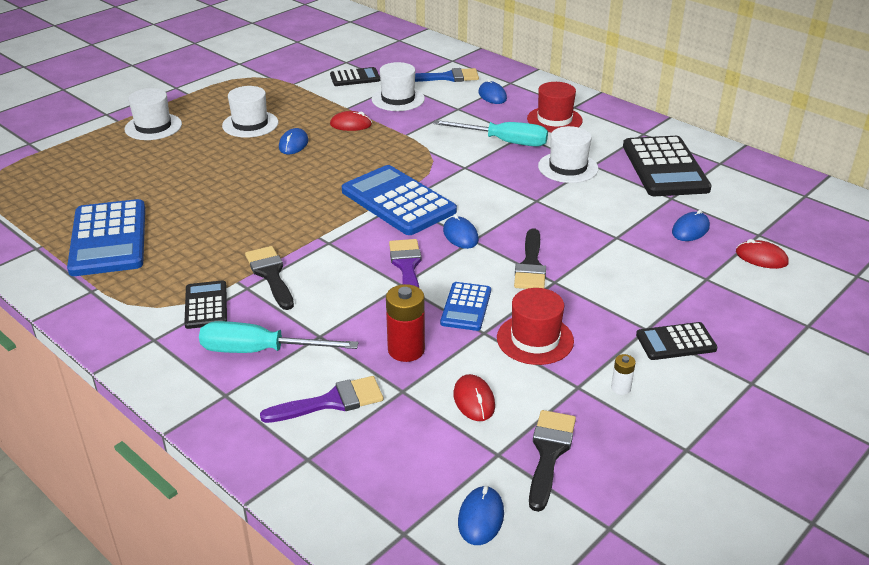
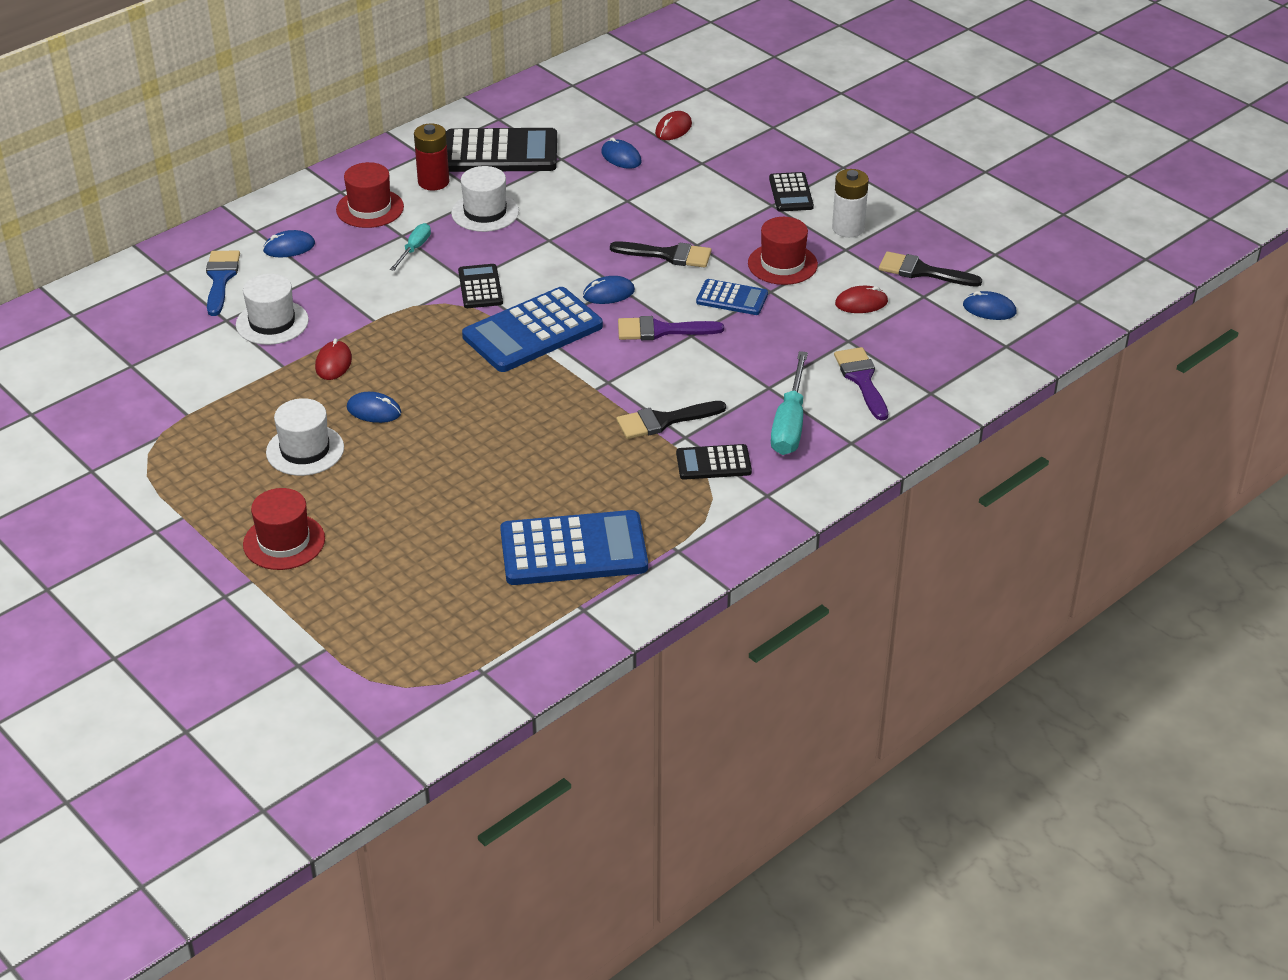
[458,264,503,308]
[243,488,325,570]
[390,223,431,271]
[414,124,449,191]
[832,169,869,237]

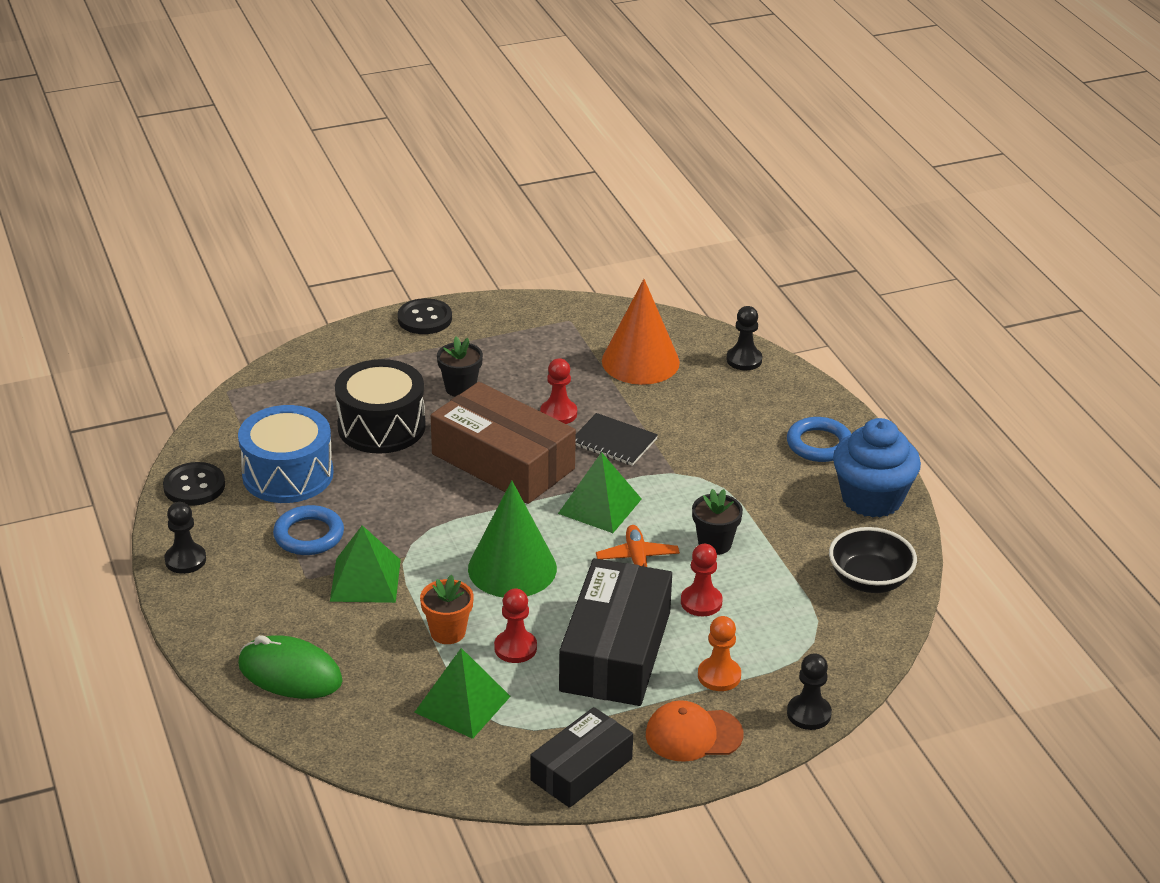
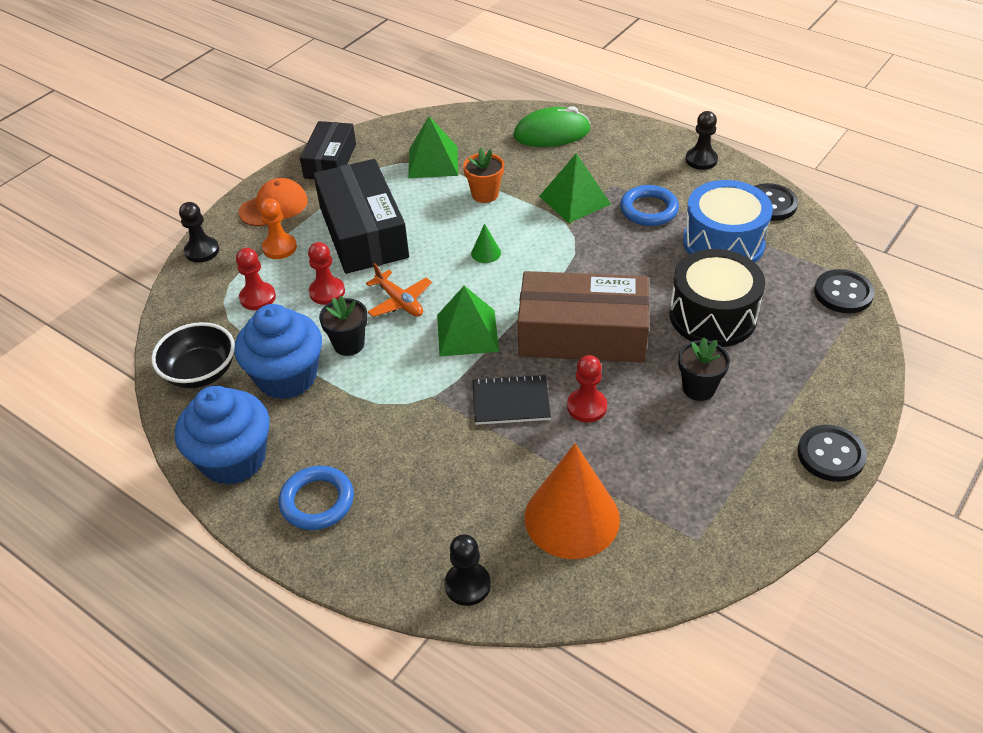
[471,224,501,263]
[236,248,276,310]
[814,269,874,313]
[234,304,322,399]

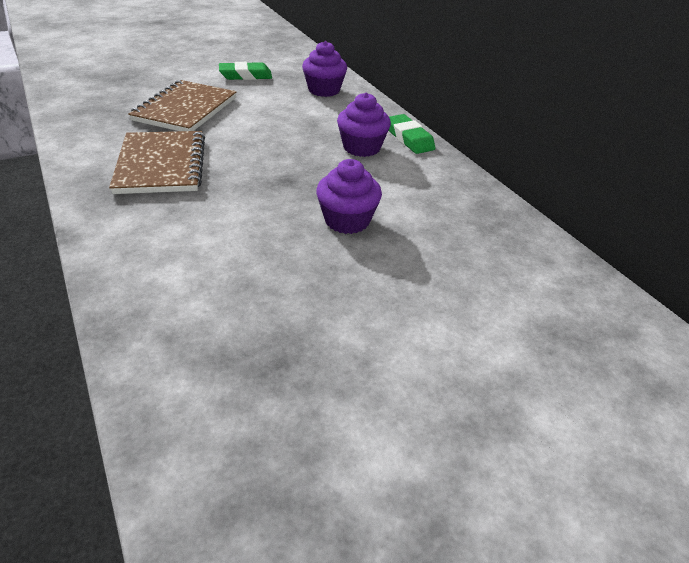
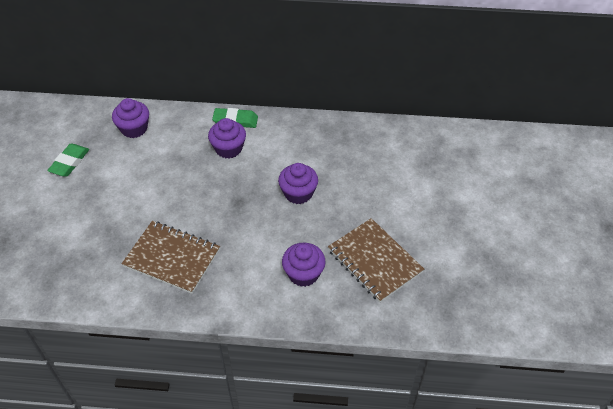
[328,218,424,302]
[282,243,326,287]

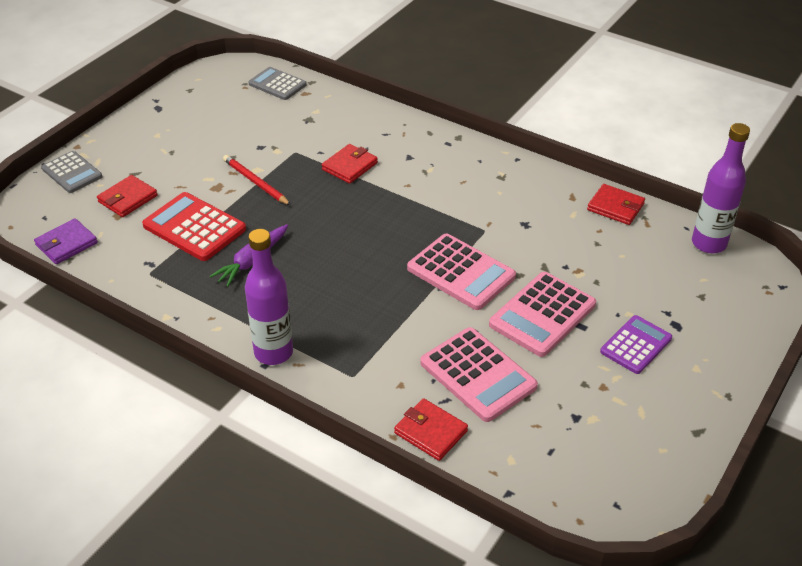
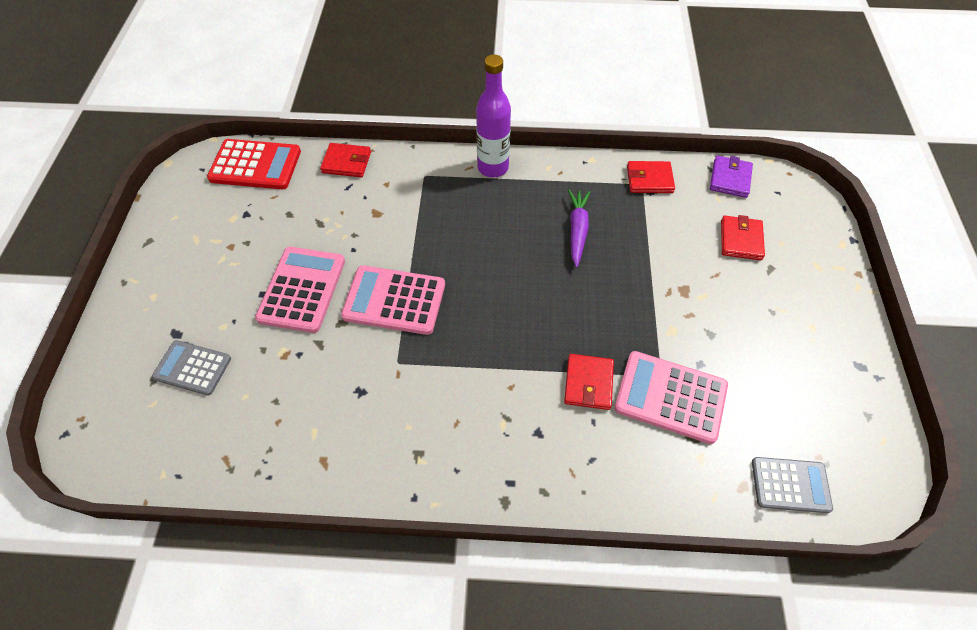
[692,123,750,253] (first image)
[152,340,231,396]
[223,155,291,205] (first image)
[627,161,675,193]
[207,139,301,189]
[600,315,672,374] (first image)
[614,351,728,444]

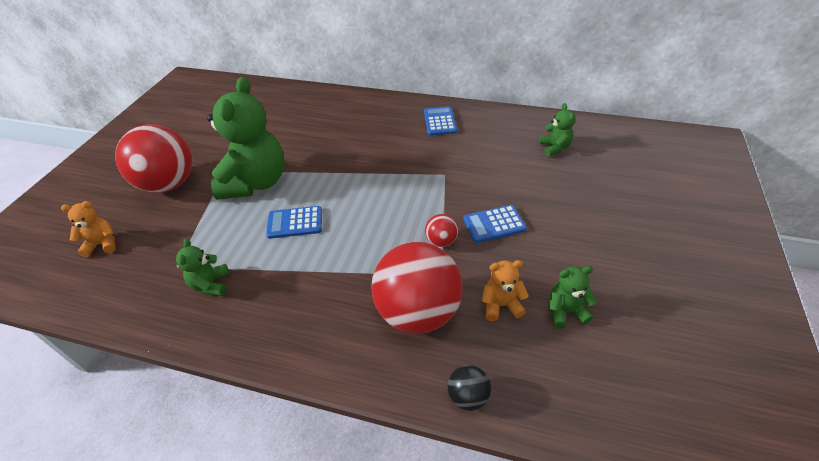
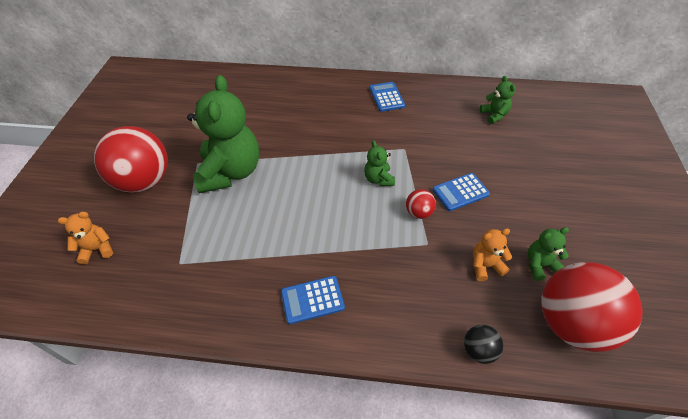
[281,276,345,324]
[364,141,395,186]
[541,262,643,352]

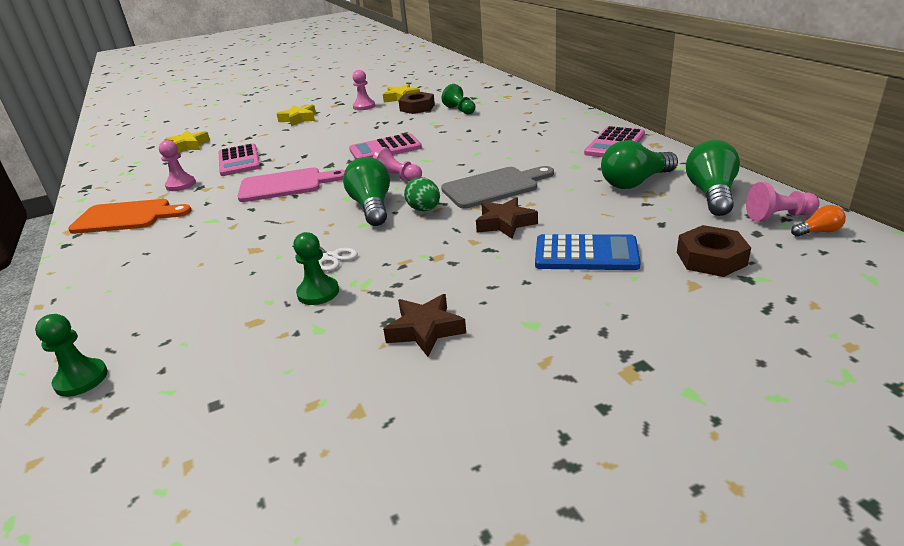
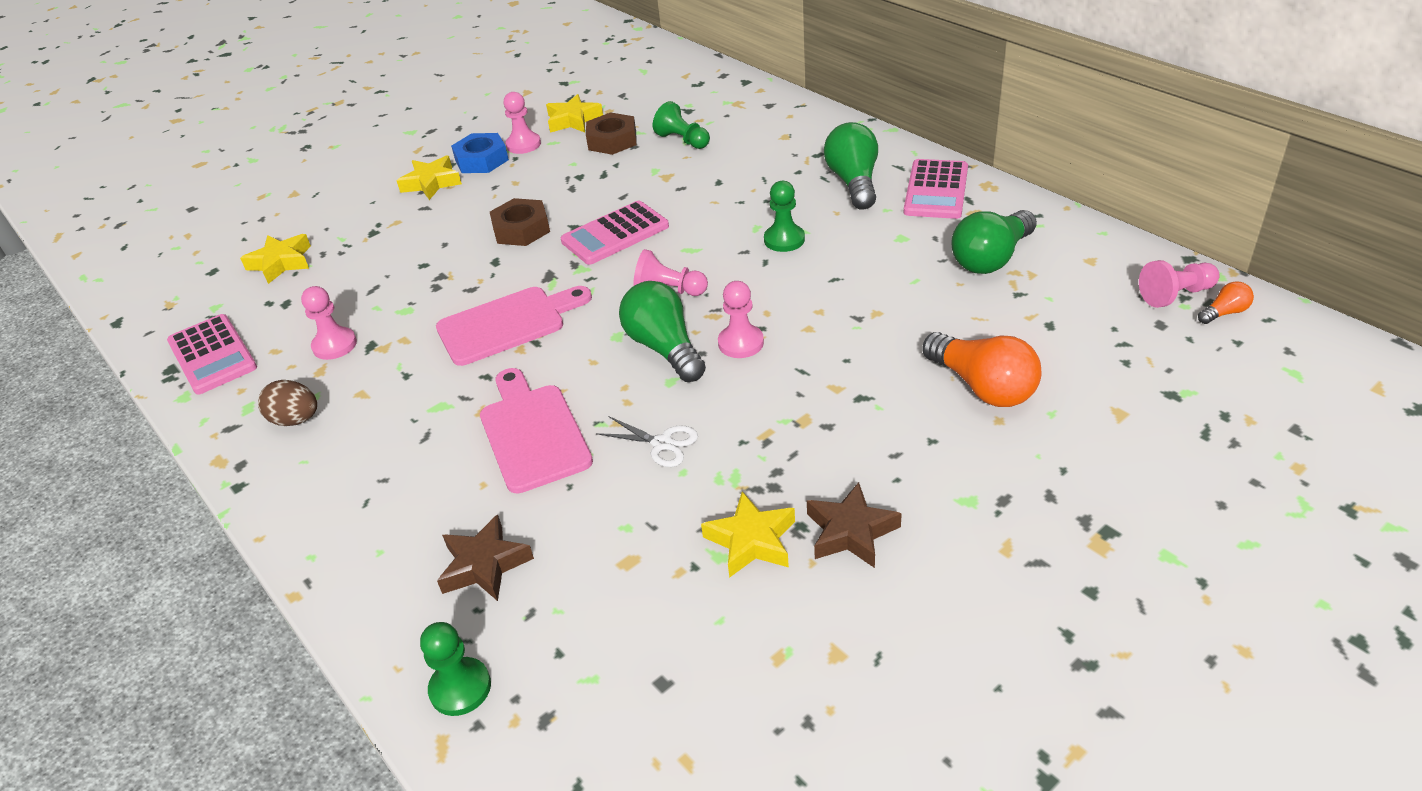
[824,122,878,210]
[167,314,257,395]
[441,166,554,209] (first image)
[718,281,764,358]
[437,514,534,601]
[258,380,317,426]
[490,198,550,246]
[764,181,805,252]
[923,332,1041,407]
[451,133,509,173]
[480,368,593,493]
[701,491,795,578]

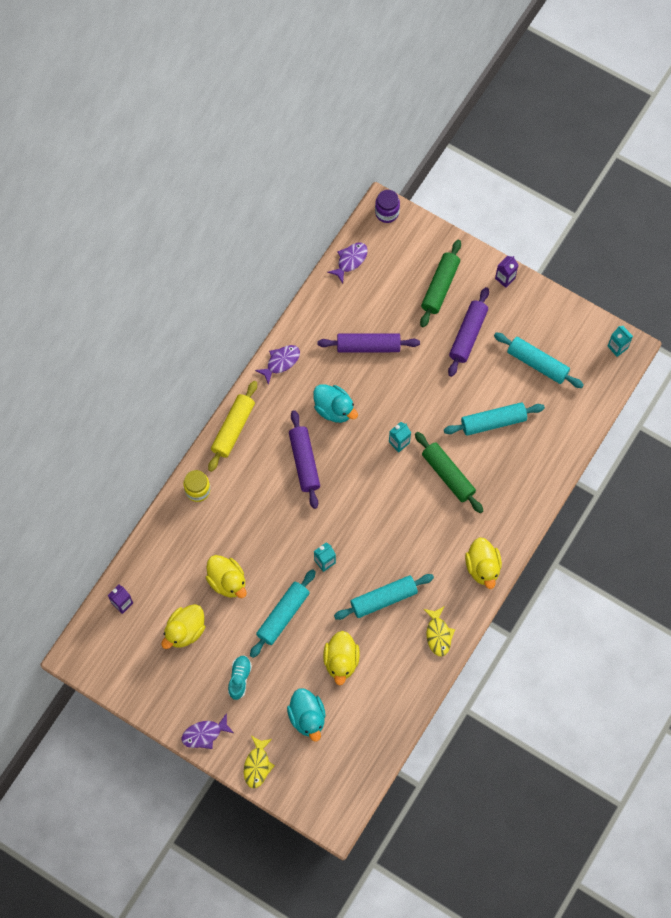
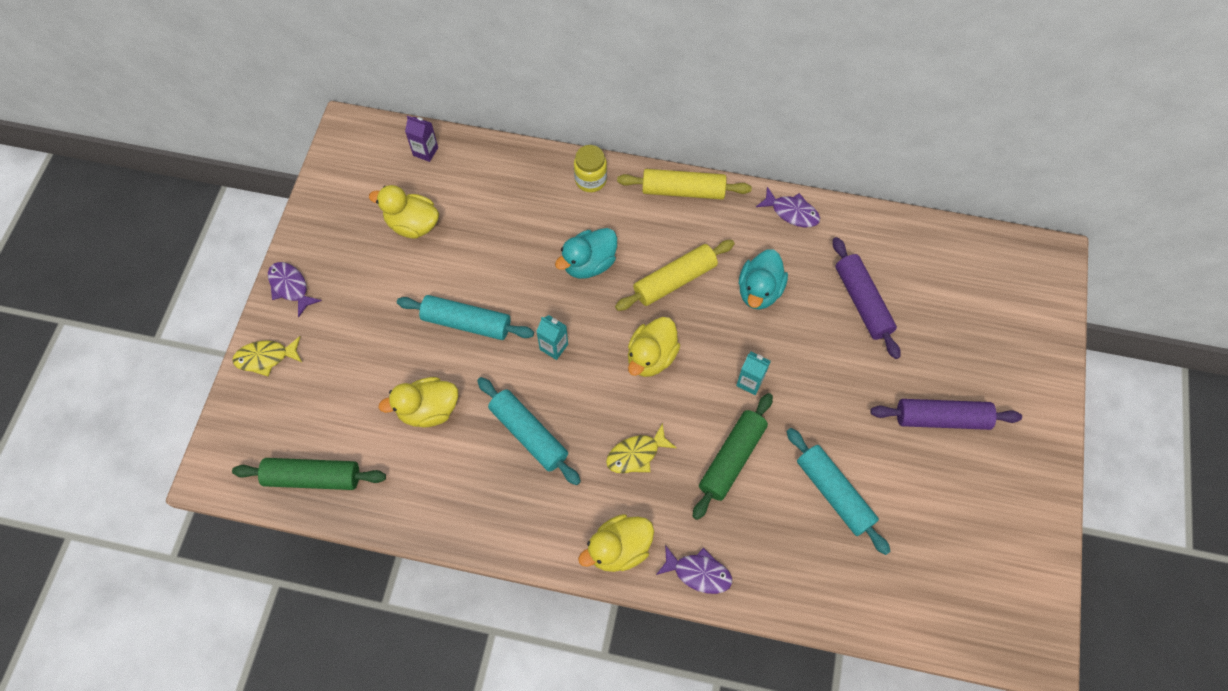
[375,190,400,223] (first image)
[232,458,386,490]
[656,545,732,594]
[495,256,518,288] (first image)
[607,326,633,357] (first image)
[494,333,584,388] (first image)
[615,240,735,311]
[628,317,680,377]
[606,423,677,473]
[228,656,252,700] (first image)
[555,228,617,279]

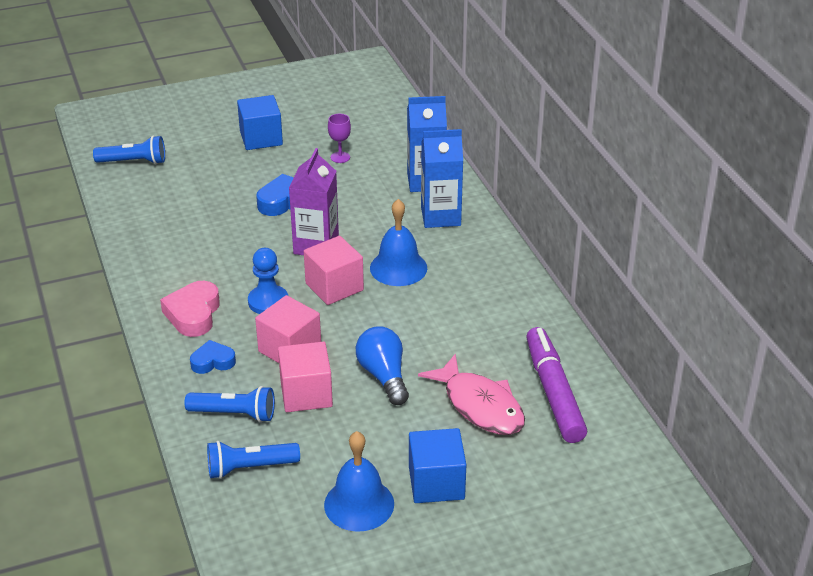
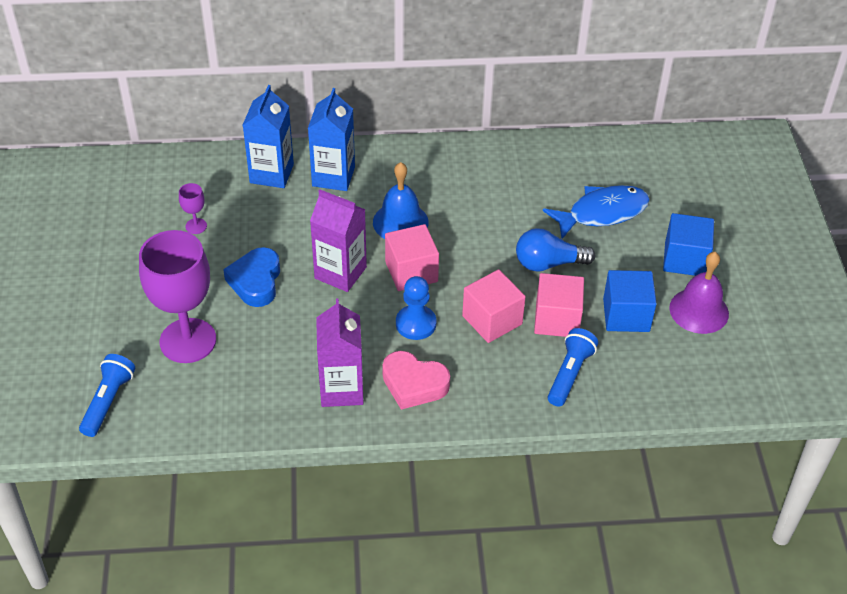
[603,270,657,332]
[526,327,587,443] (first image)
[190,340,236,374] (first image)
[543,185,650,239]
[669,252,729,334]
[207,441,300,479] (first image)
[139,230,216,363]
[316,299,364,407]

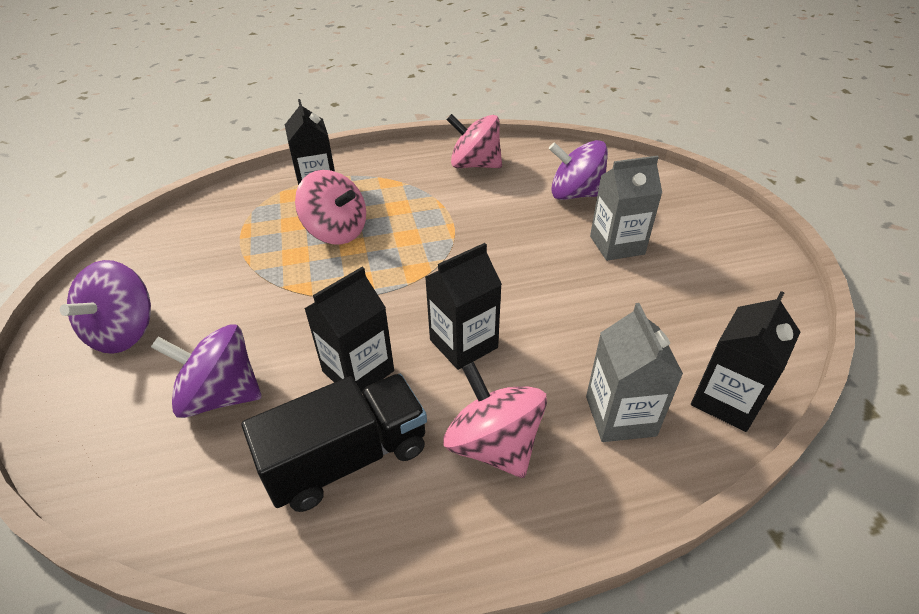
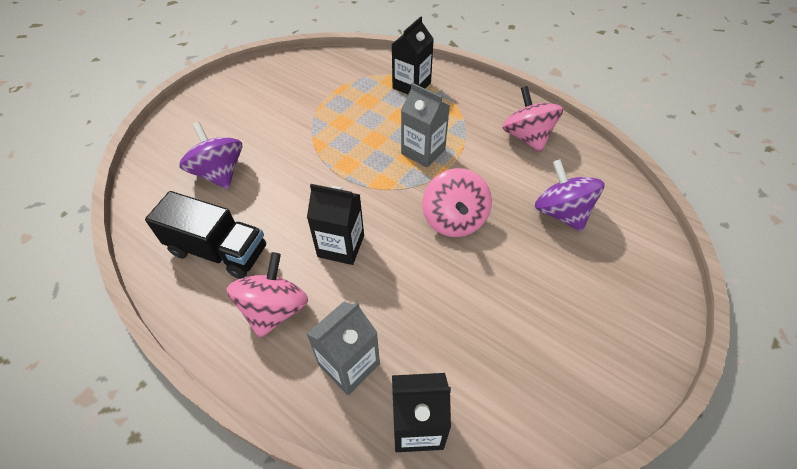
[401,83,450,167]
[422,168,492,237]
[60,260,151,354] (first image)
[304,267,394,393] (first image)

